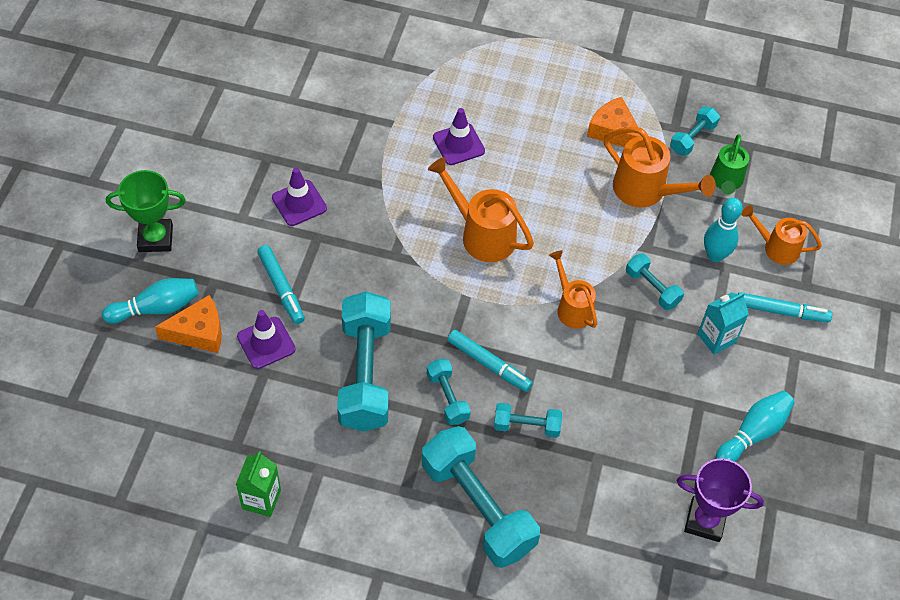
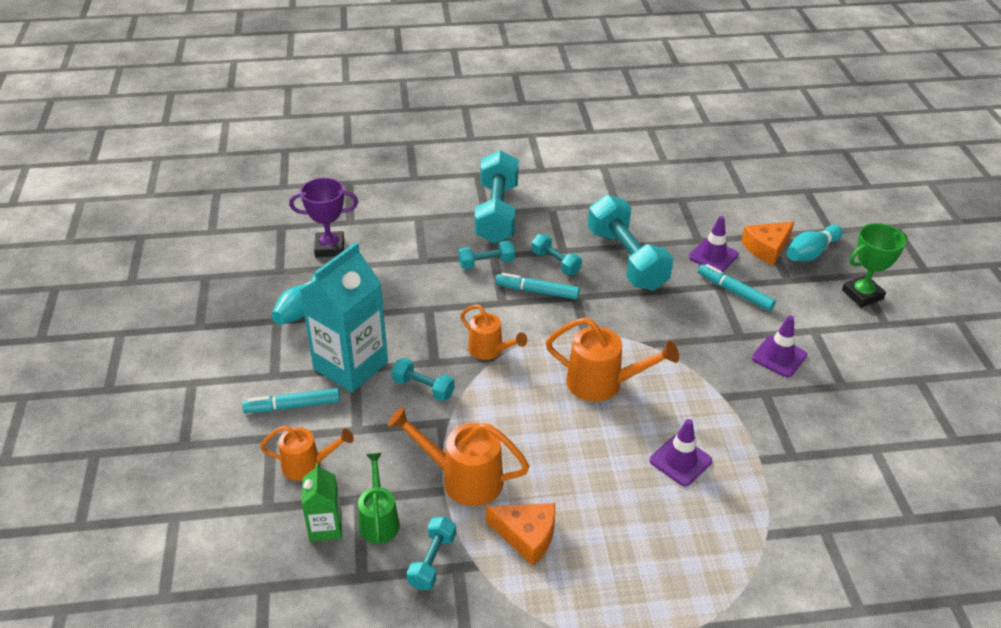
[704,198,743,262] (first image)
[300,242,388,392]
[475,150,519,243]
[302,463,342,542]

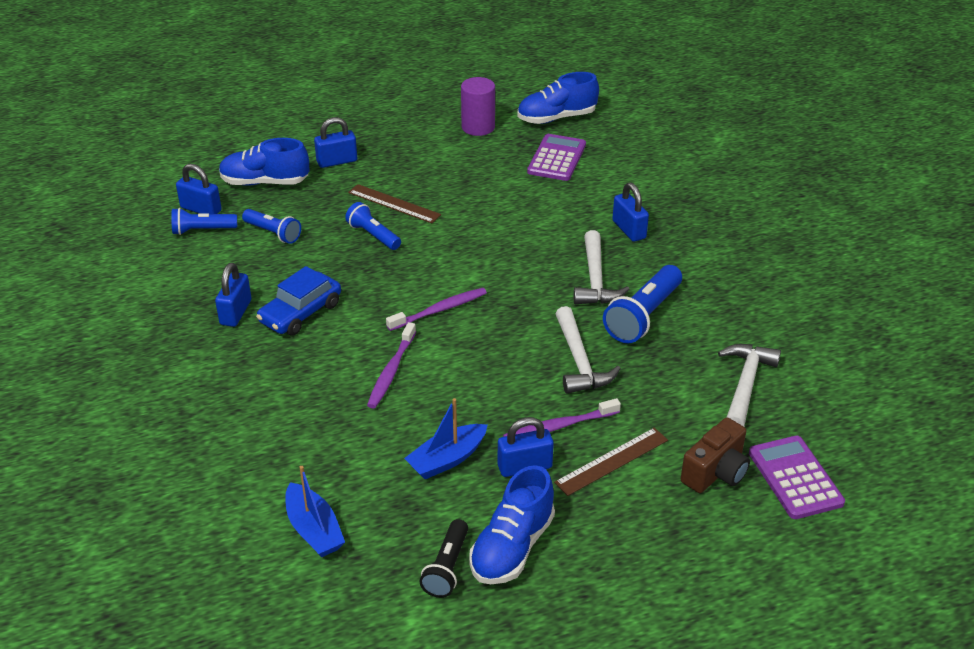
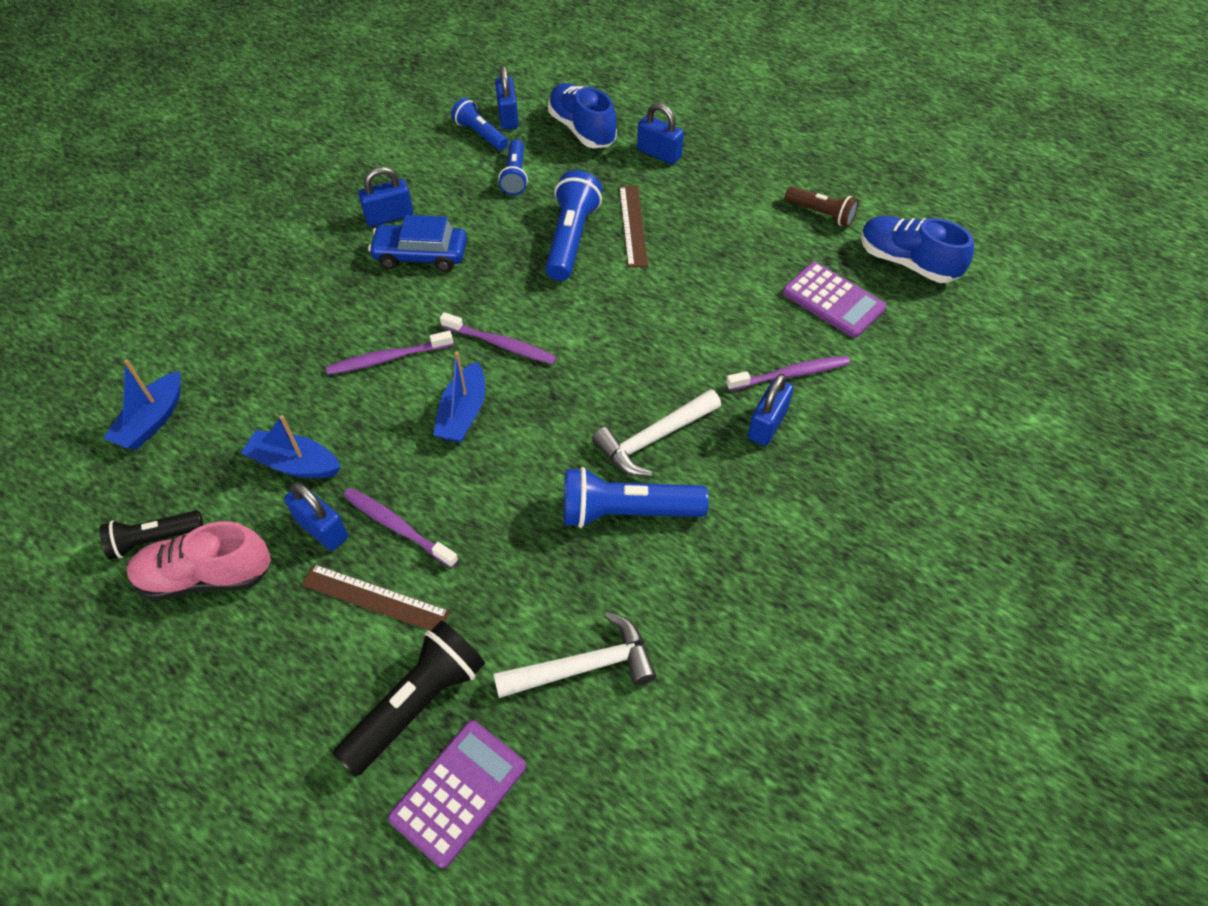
[785,186,859,227]
[782,262,887,338]
[545,170,602,281]
[556,306,621,394] (first image)
[333,620,485,776]
[127,521,271,600]
[433,351,485,443]
[726,356,850,391]

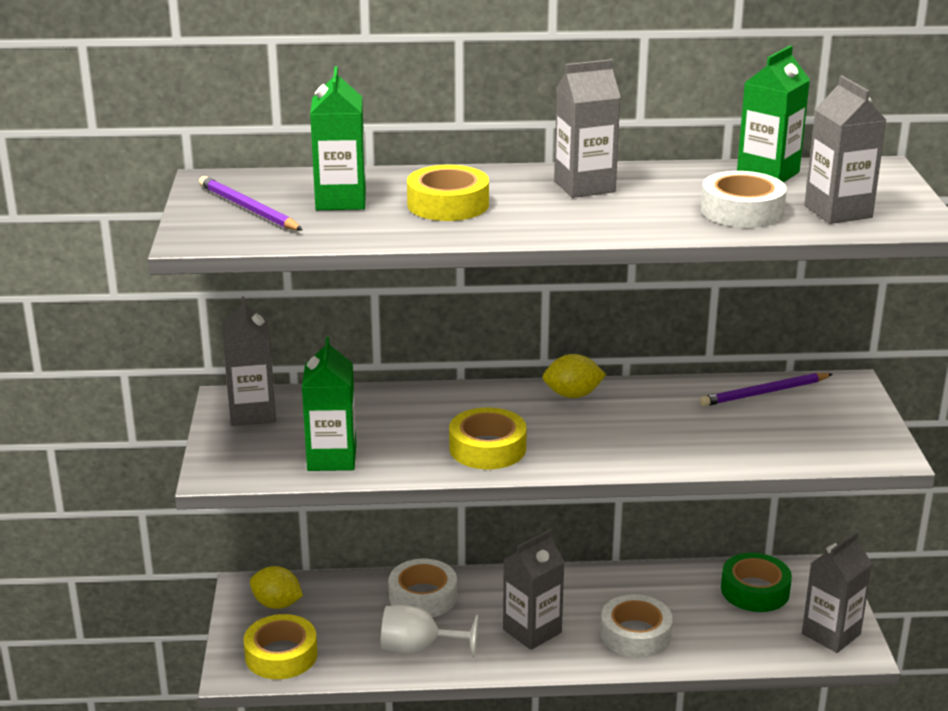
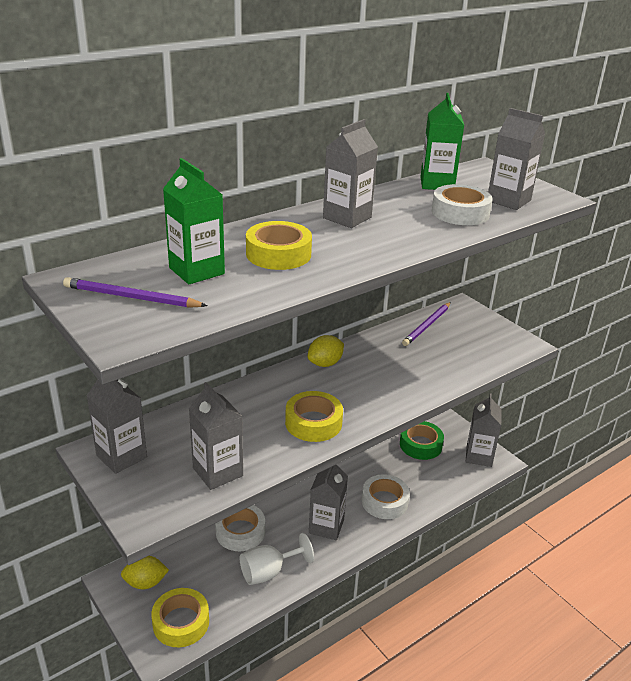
[189,382,243,490]

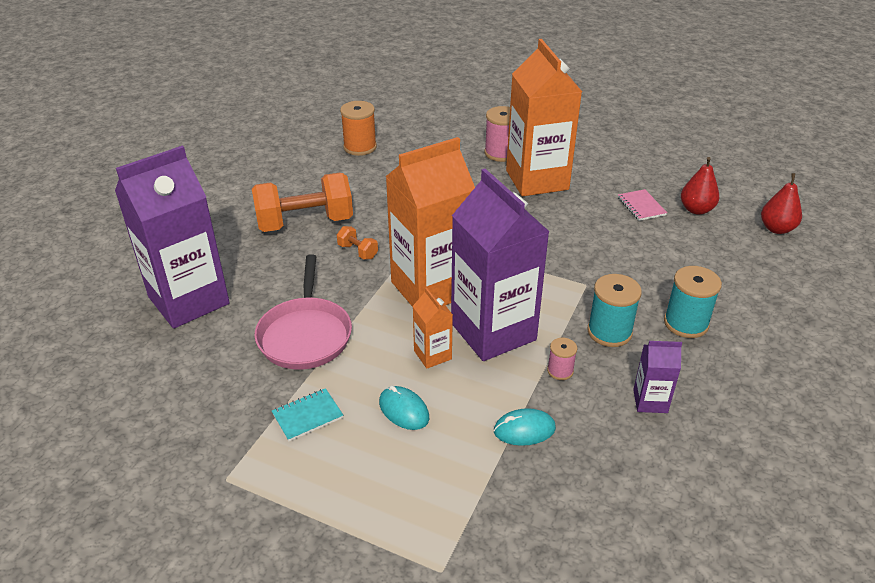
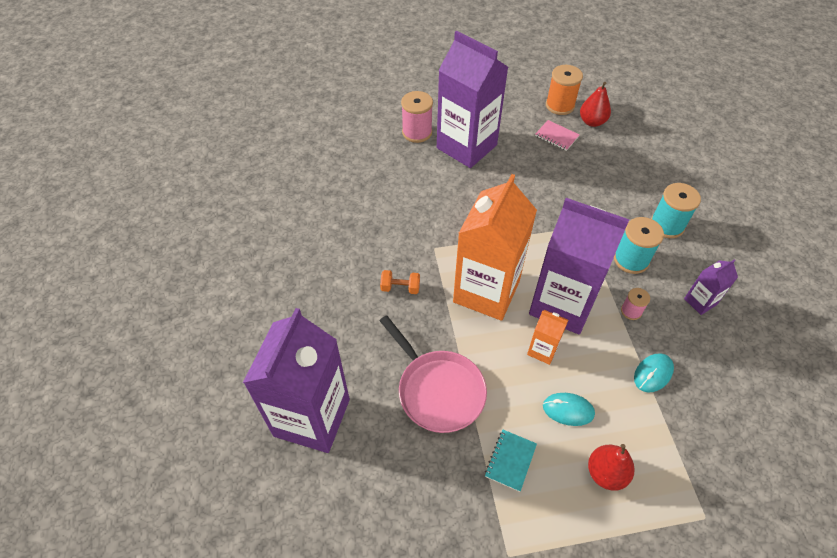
[437,31,508,168]
[546,65,583,115]
[252,173,353,232] (first image)
[588,444,635,491]

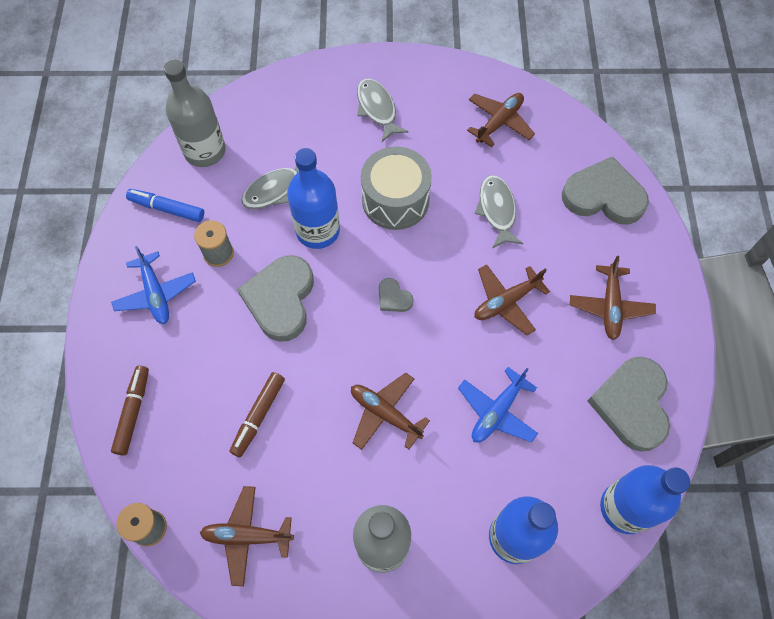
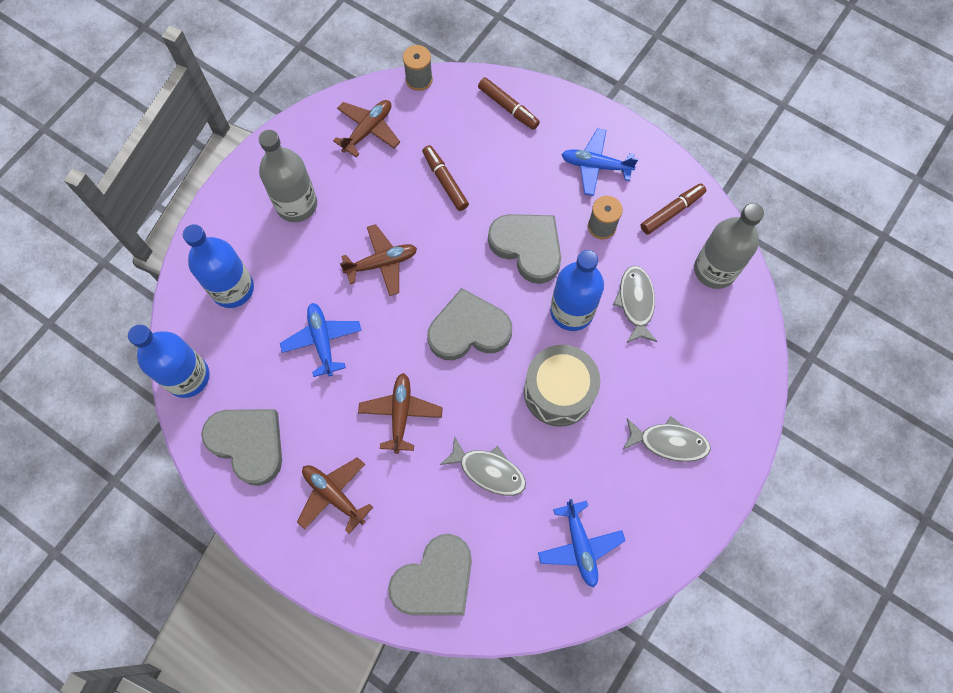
[538,499,625,587]
[641,183,706,234]
[427,288,512,360]

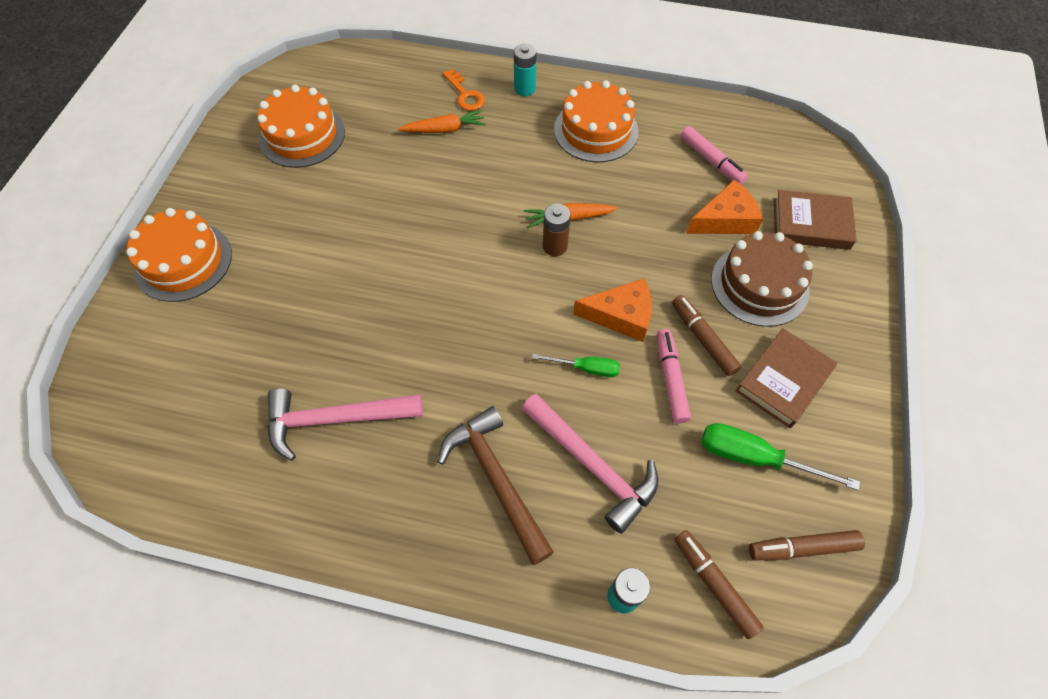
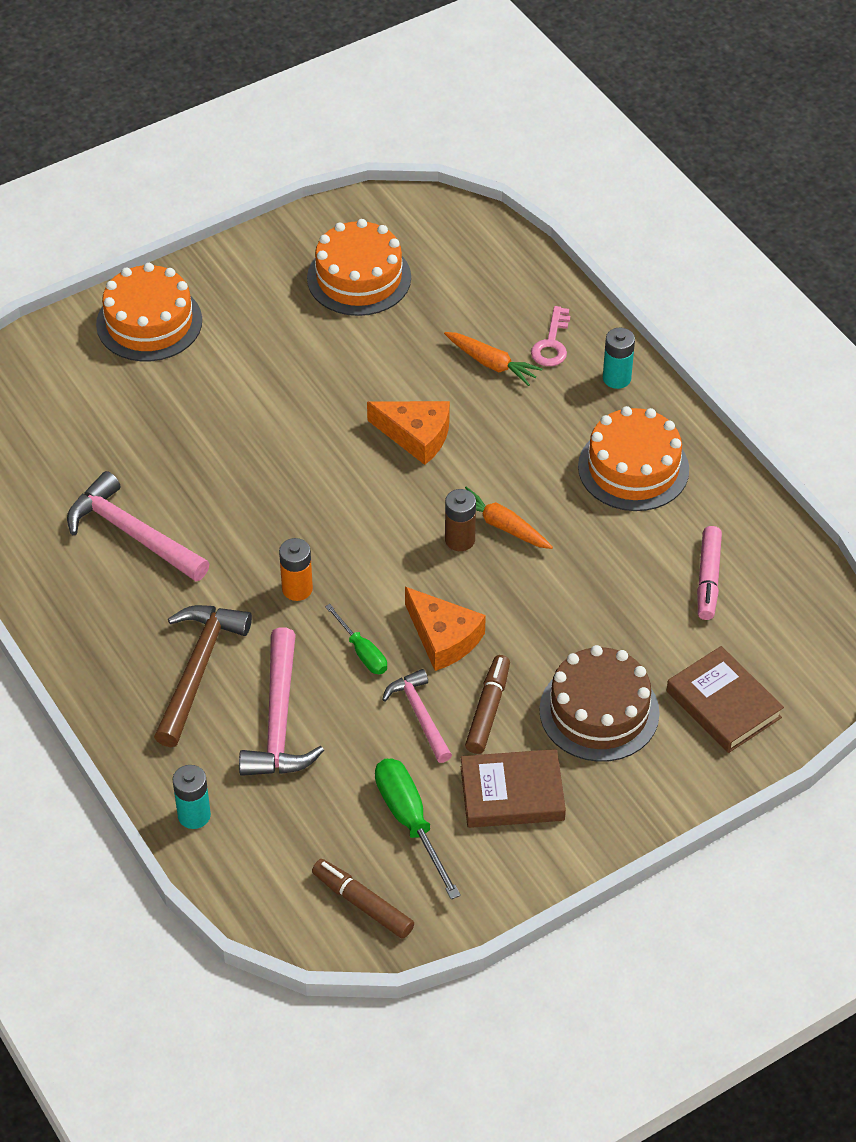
[531,306,570,366]
[367,401,450,465]
[382,669,452,763]
[674,530,764,639] (first image)
[279,538,313,601]

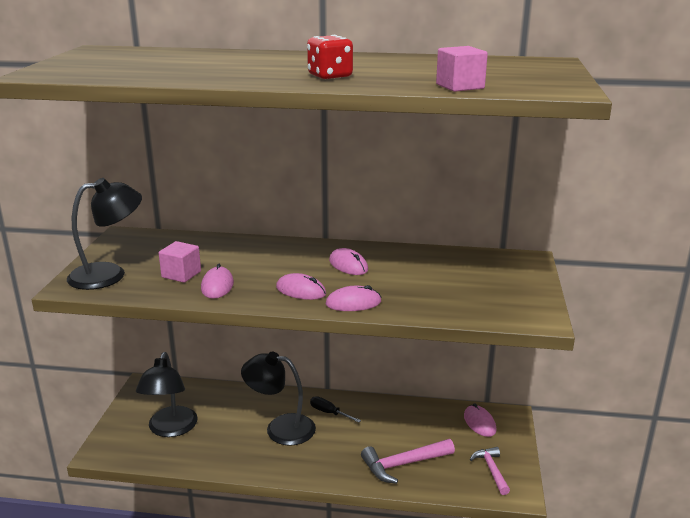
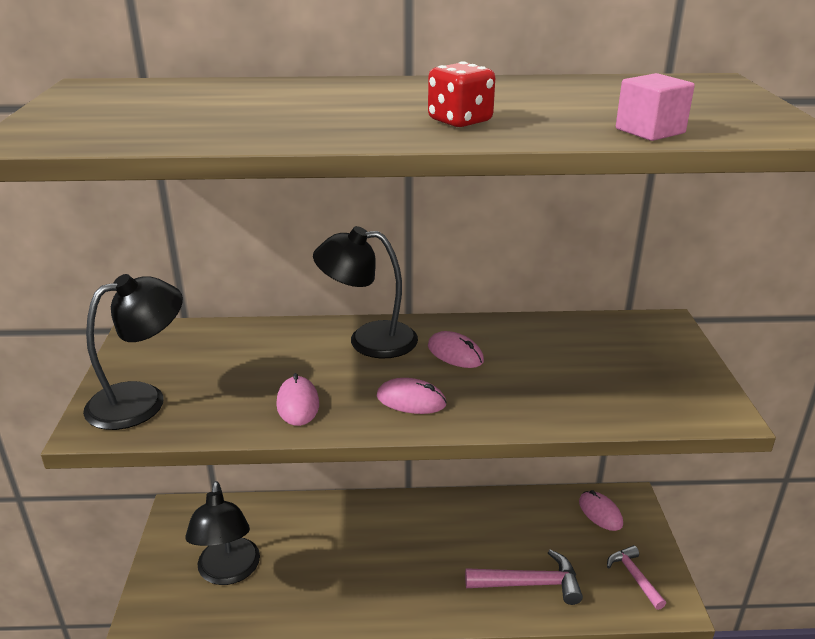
[159,241,201,283] (first image)
[326,285,382,311] (first image)
[313,226,418,359]
[310,396,361,423] (first image)
[465,550,583,605]

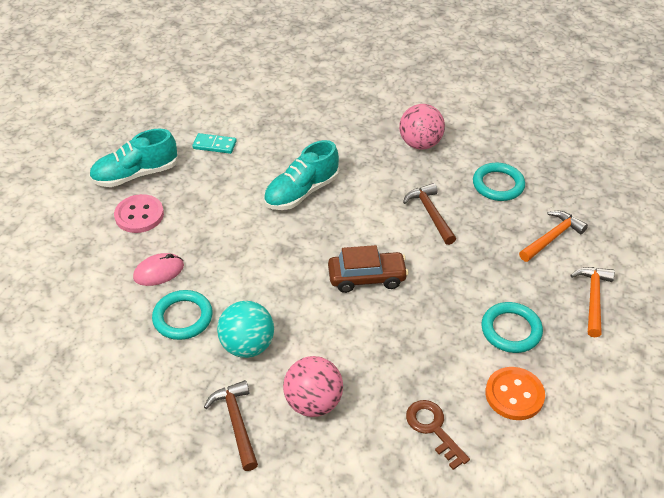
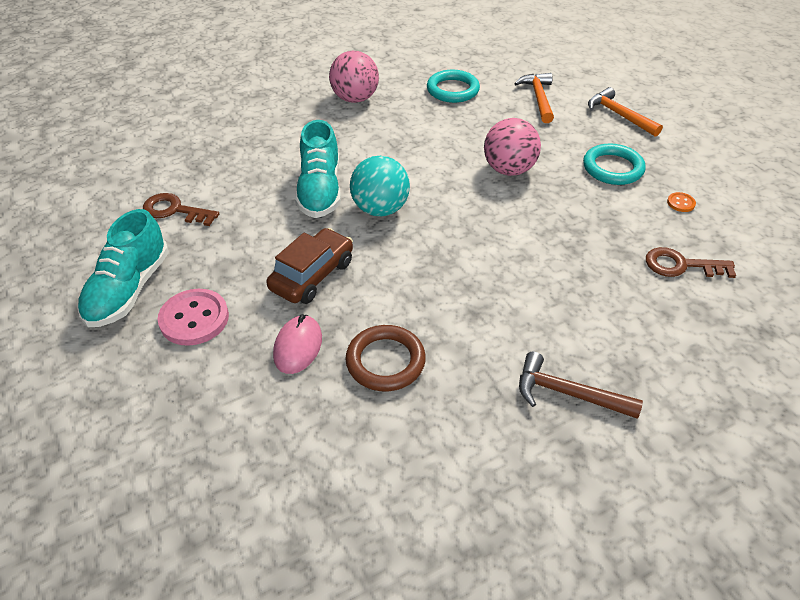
[143,193,219,226]
[403,183,456,245] (first image)
[266,228,353,304]
[345,325,426,391]
[350,156,410,217]
[484,118,541,176]
[667,192,696,212]

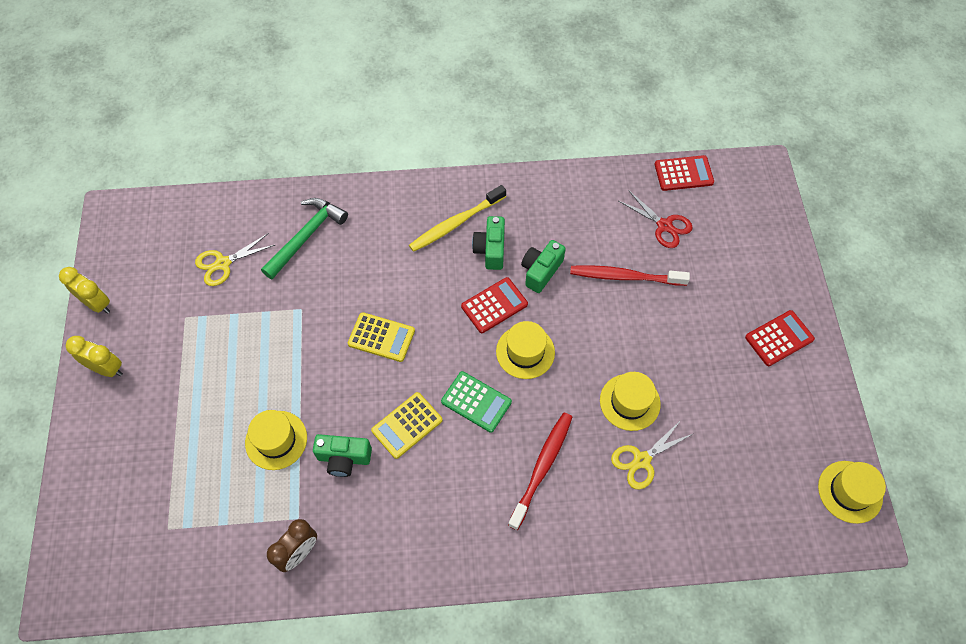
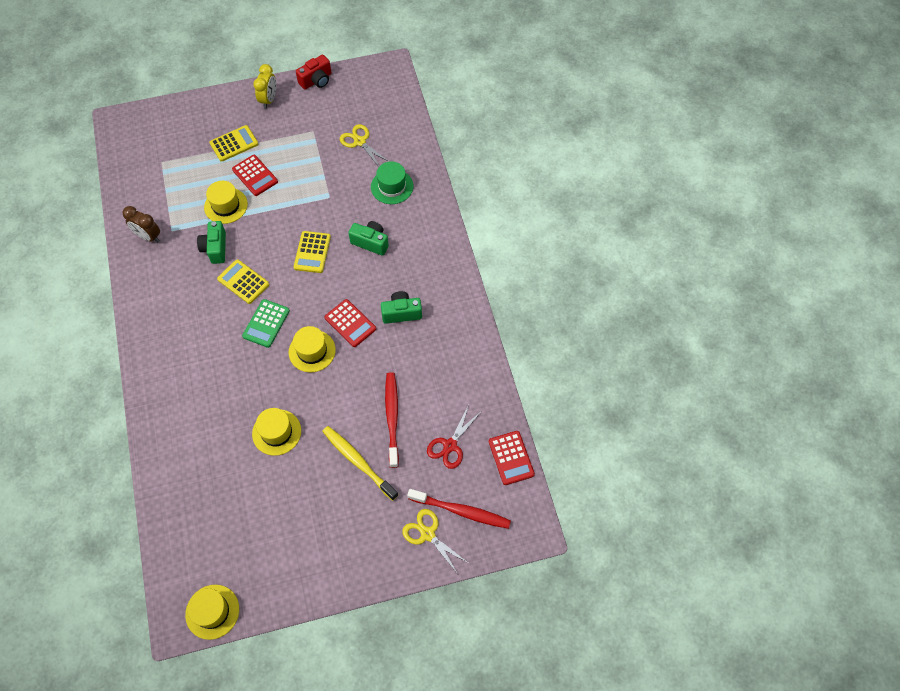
[322,426,398,501]
[371,161,414,204]
[348,221,389,256]
[296,54,331,90]
[232,155,278,196]
[407,489,511,529]
[402,509,468,574]
[209,125,258,162]

